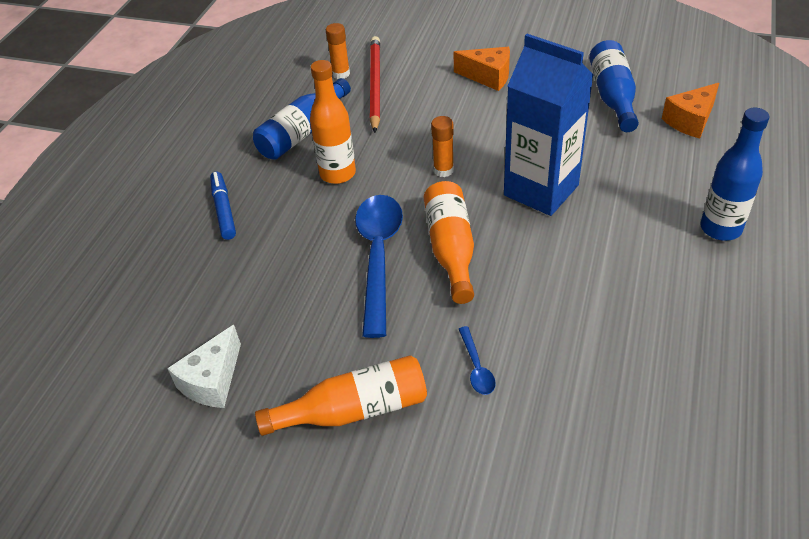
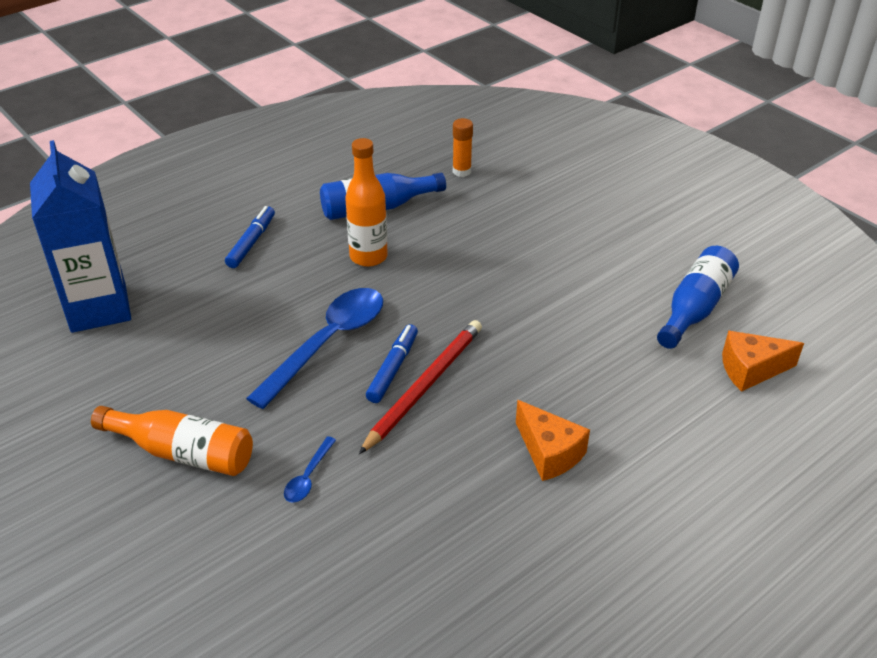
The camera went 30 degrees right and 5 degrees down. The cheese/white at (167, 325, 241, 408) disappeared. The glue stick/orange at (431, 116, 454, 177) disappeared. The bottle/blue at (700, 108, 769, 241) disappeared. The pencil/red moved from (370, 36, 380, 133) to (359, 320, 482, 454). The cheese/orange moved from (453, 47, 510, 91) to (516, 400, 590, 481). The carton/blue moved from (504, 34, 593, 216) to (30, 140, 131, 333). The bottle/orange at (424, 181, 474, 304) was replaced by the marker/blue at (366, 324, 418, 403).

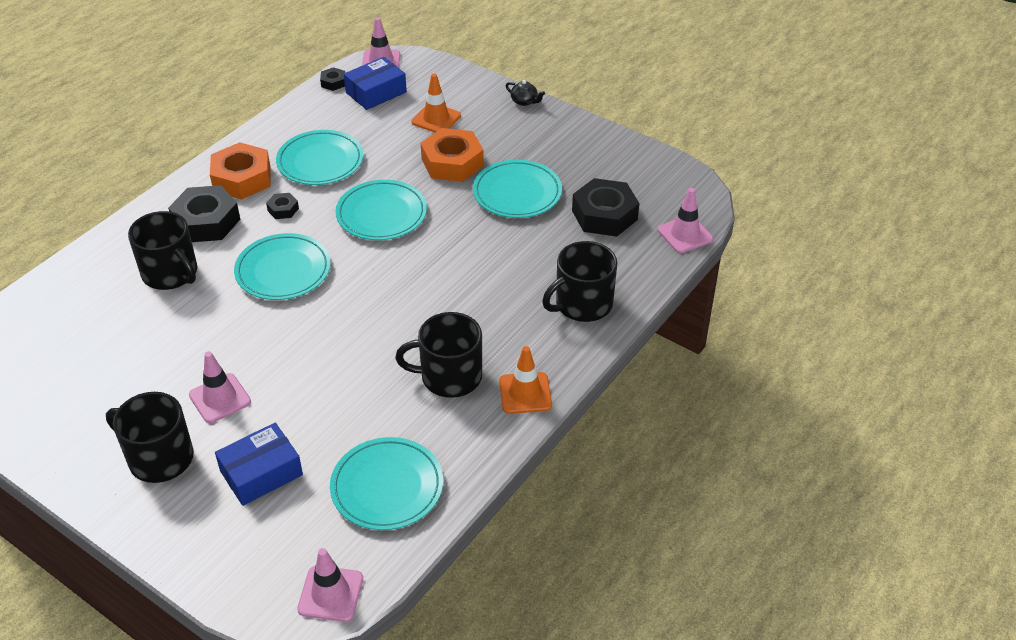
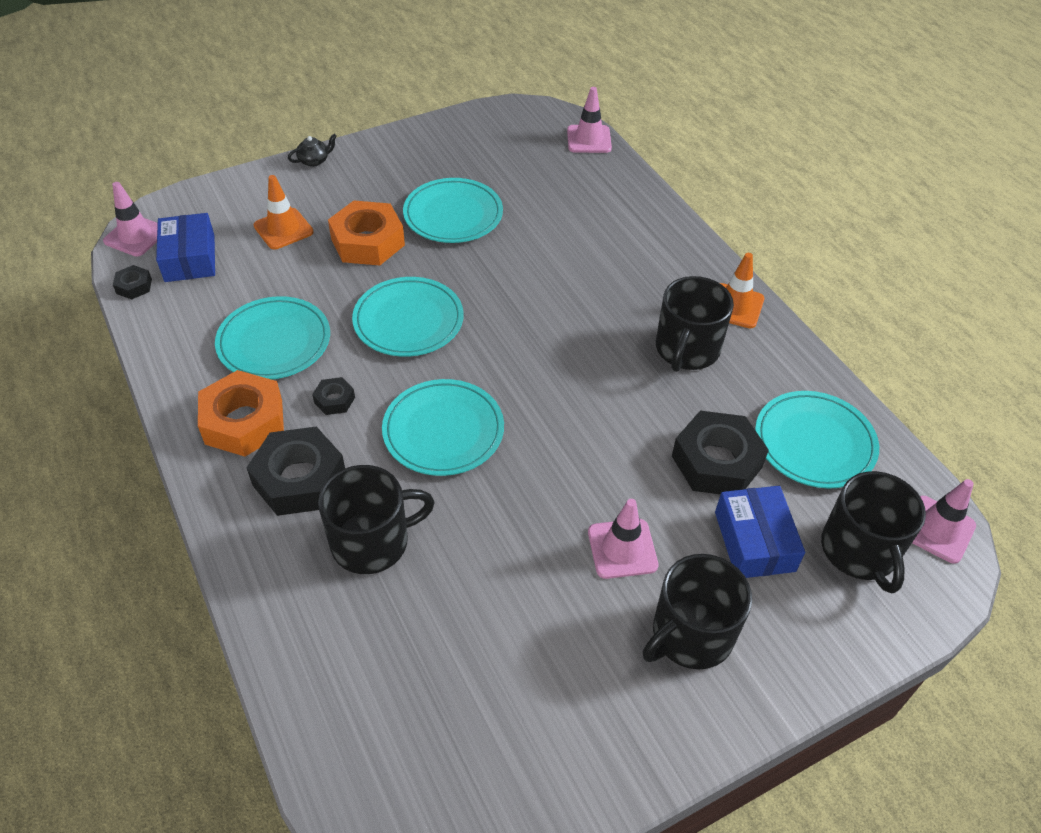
The camera went 65 degrees left and 5 degrees up. The mug/black moved from (542, 241, 617, 322) to (821, 471, 926, 593). The nut/black moved from (572, 178, 639, 237) to (672, 411, 769, 494).

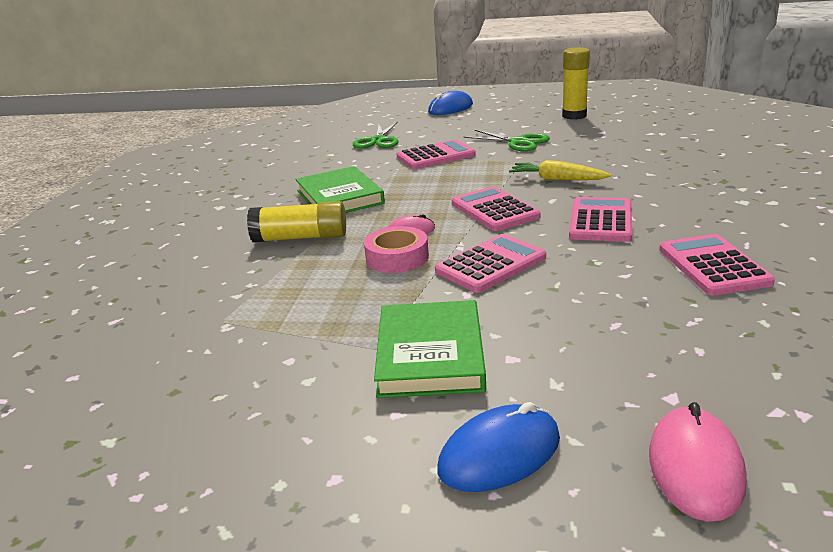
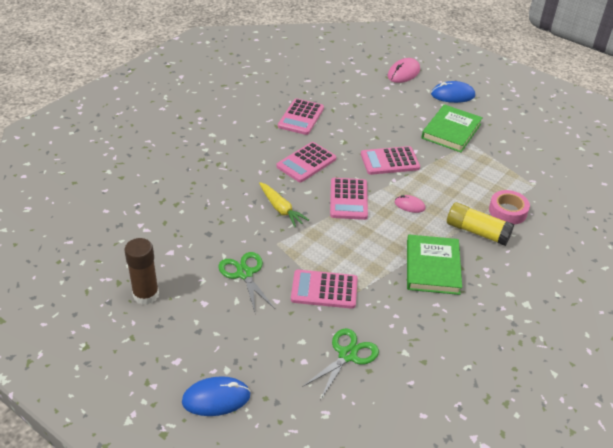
The camera went 155 degrees left and 15 degrees up. The tape/pink moved from (364, 226, 429, 273) to (489, 190, 530, 225). The glue stick/yellow at (562, 47, 590, 120) became the glue stick/brown at (124, 238, 159, 305).

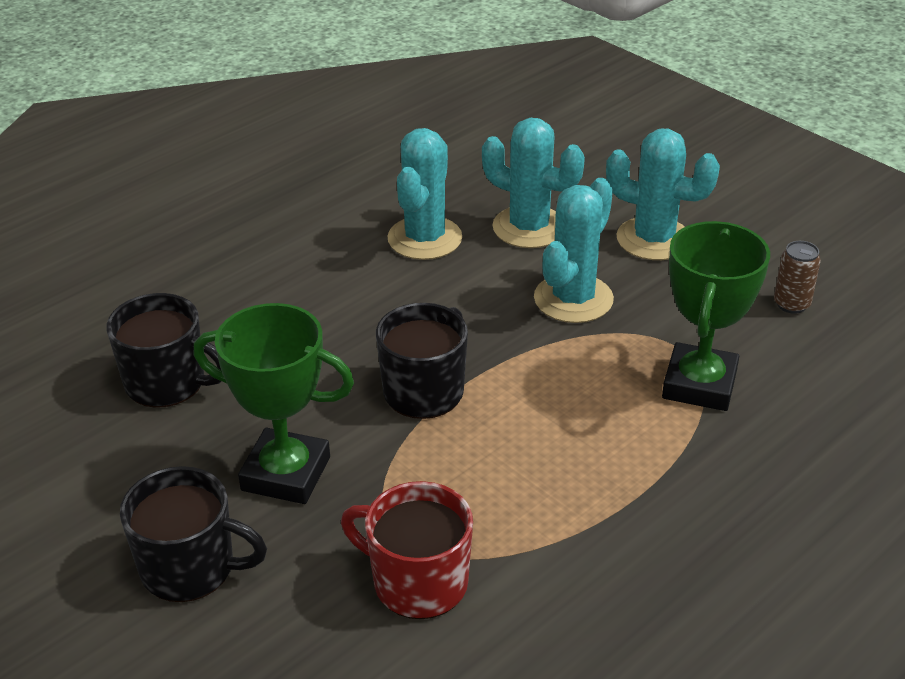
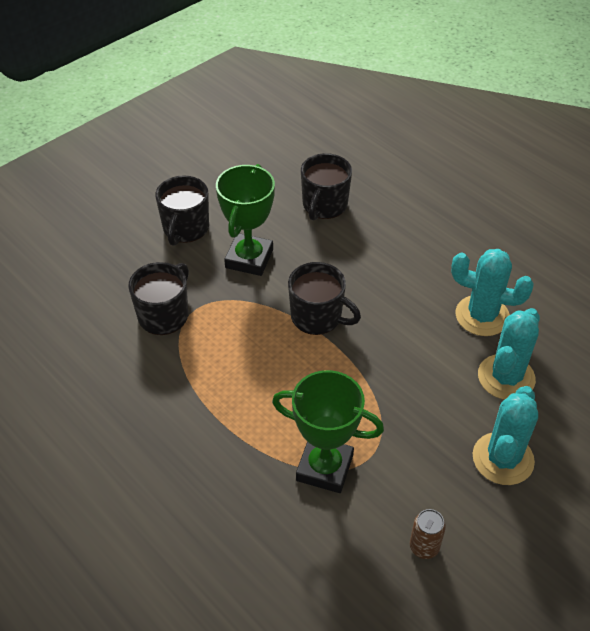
The camera went 90 degrees right and 10 degrees up. The cactus/turquoise at (534, 178, 614, 323) disappeared. The mug/red at (341, 481, 473, 619) became the mug/black at (128, 262, 189, 335).

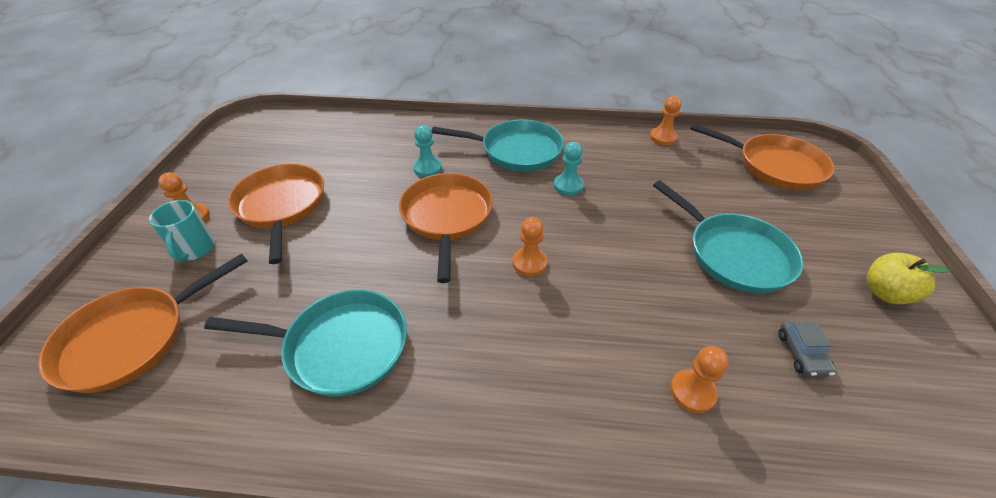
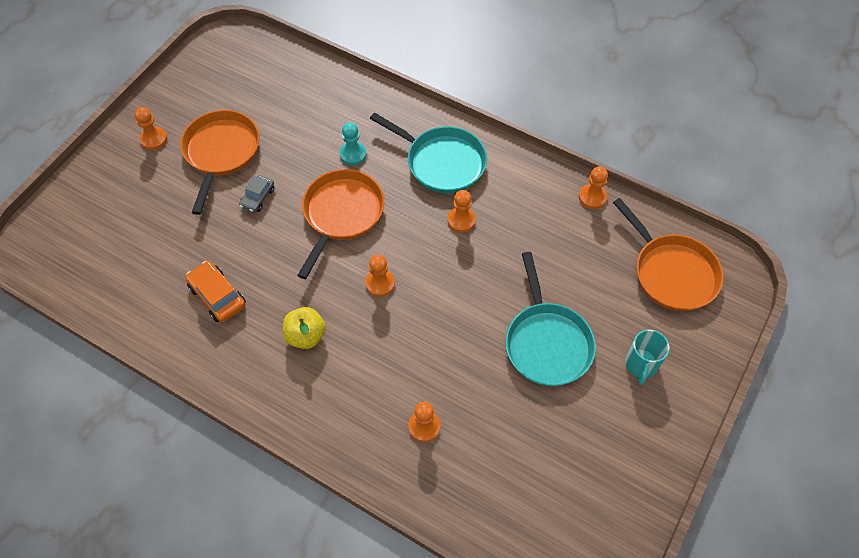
The camera went 25 degrees right and 15 degrees up. The pan/orange at (38, 253, 248, 393) disappeared. The mug/turquoise moved from (149, 200, 215, 262) to (625, 330, 670, 385). The car/grey moved from (778, 321, 836, 377) to (239, 175, 274, 213). The apple/yellow moved from (867, 253, 950, 304) to (283, 307, 326, 349). The pan/turquoise at (204, 289, 407, 397) was replaced by the car/orange at (186, 261, 246, 322). The pawn/turquoise at (554, 142, 584, 195) became the pawn/orange at (448, 190, 476, 232).

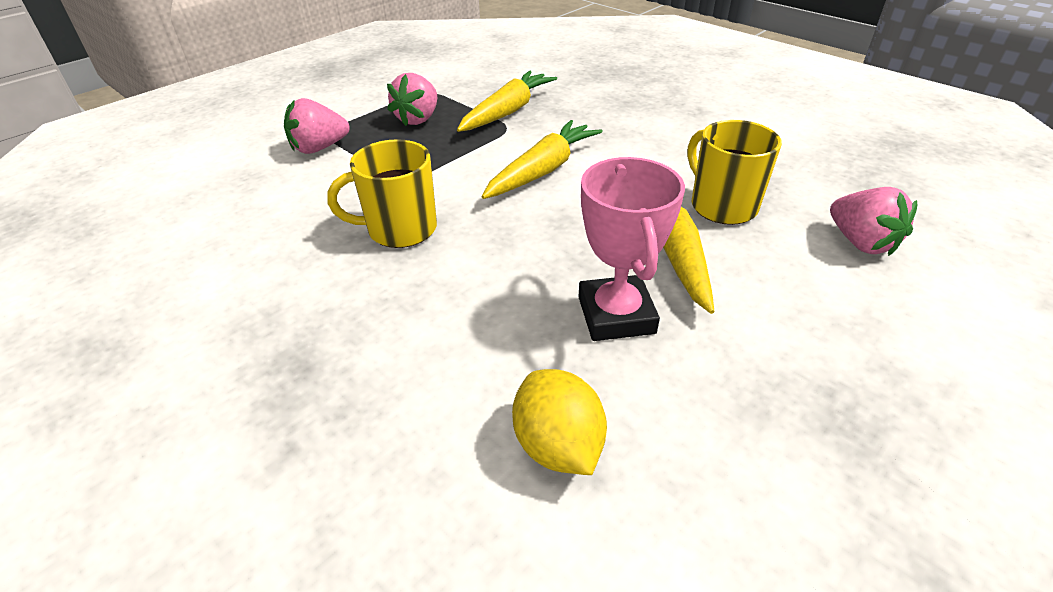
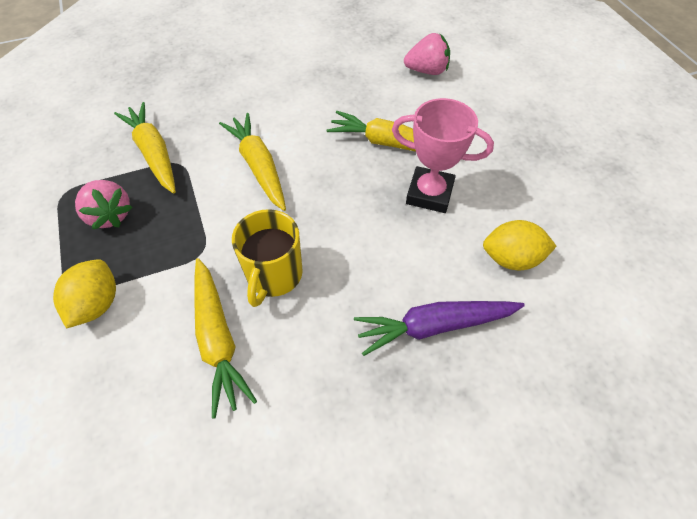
The camera went 65 degrees left and 15 degrees up. The mug/yellow at (687, 120, 782, 225) disappeared. The carrot/yellow at (194, 258, 257, 418) appeared. The carrot/purple at (354, 301, 525, 356) appeared. The strawberry/pink at (284, 98, 350, 154) was replaced by the lemon/yellow at (53, 259, 116, 329).

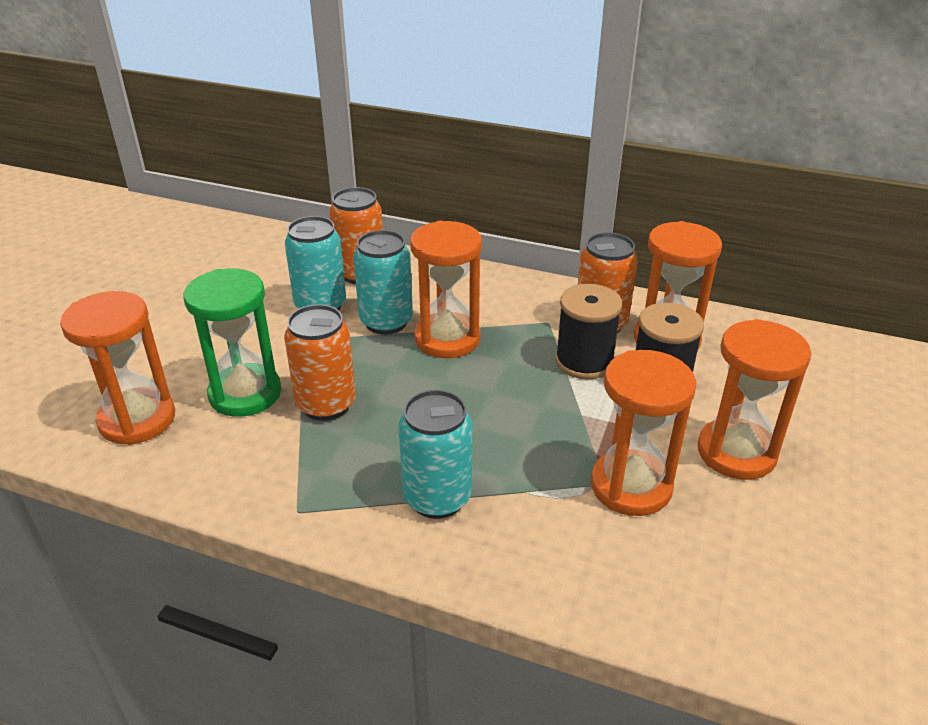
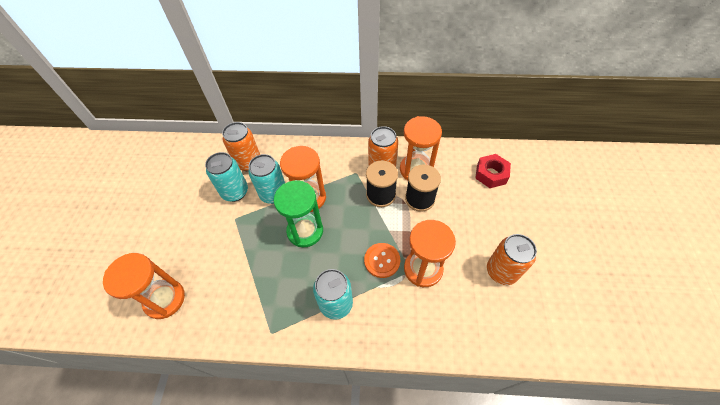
The camera went 15 degrees left and 20 degrees up. The hourglass/orange at (698, 319, 811, 480) disappeared. The button/orange at (364, 243, 400, 278) appeared. The nut/red at (475, 154, 511, 188) appeared. The hourglass/green moved from (183, 269, 281, 417) to (274, 180, 323, 247). The can/orange moved from (284, 304, 356, 421) to (487, 234, 537, 285).

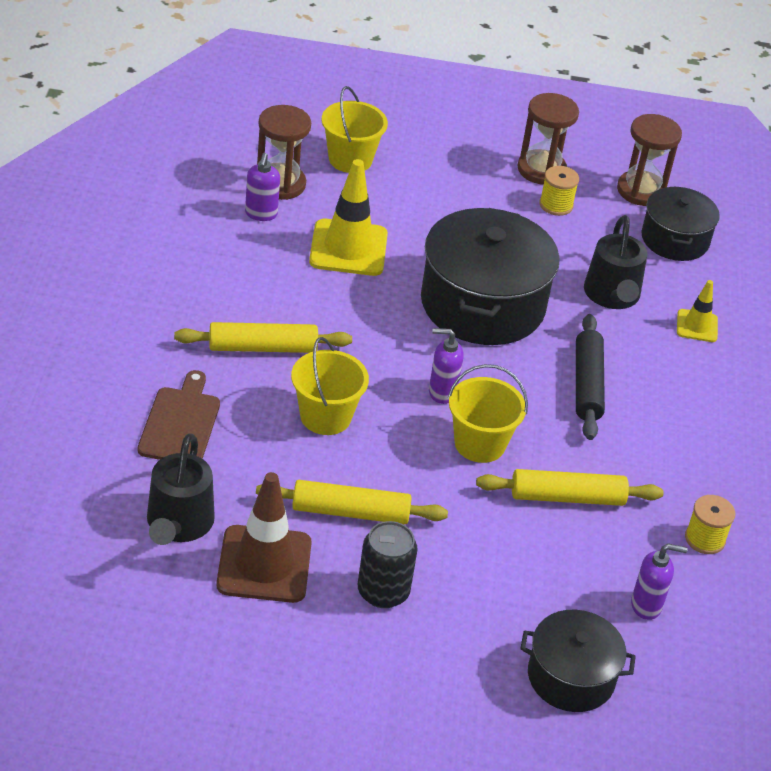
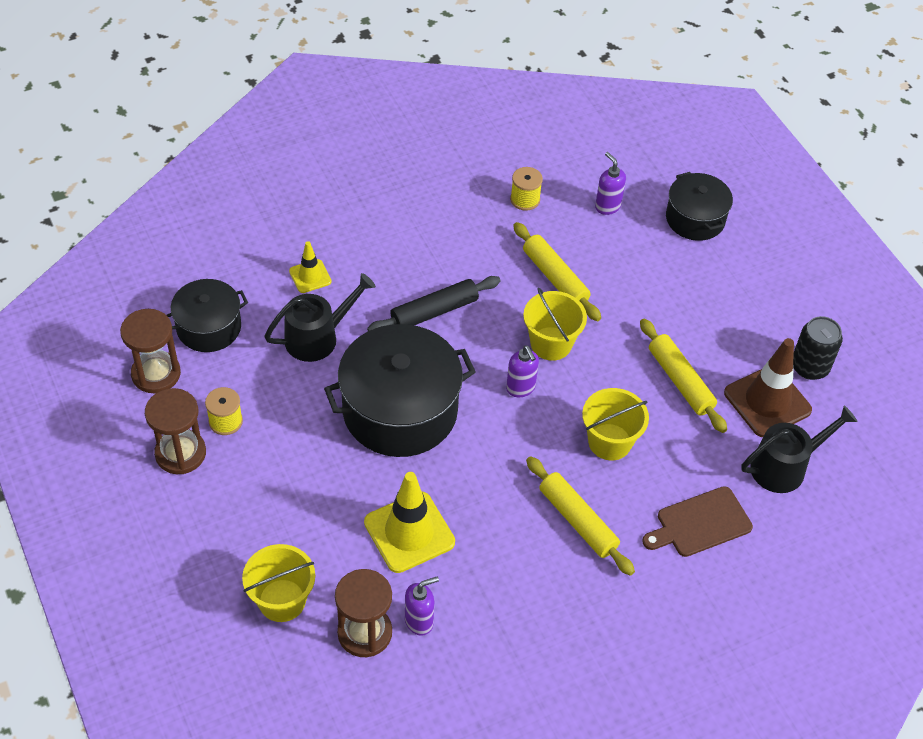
The camera went 120 degrees left and 10 degrees up. The can/black moved from (358, 521, 418, 608) to (793, 316, 843, 380).

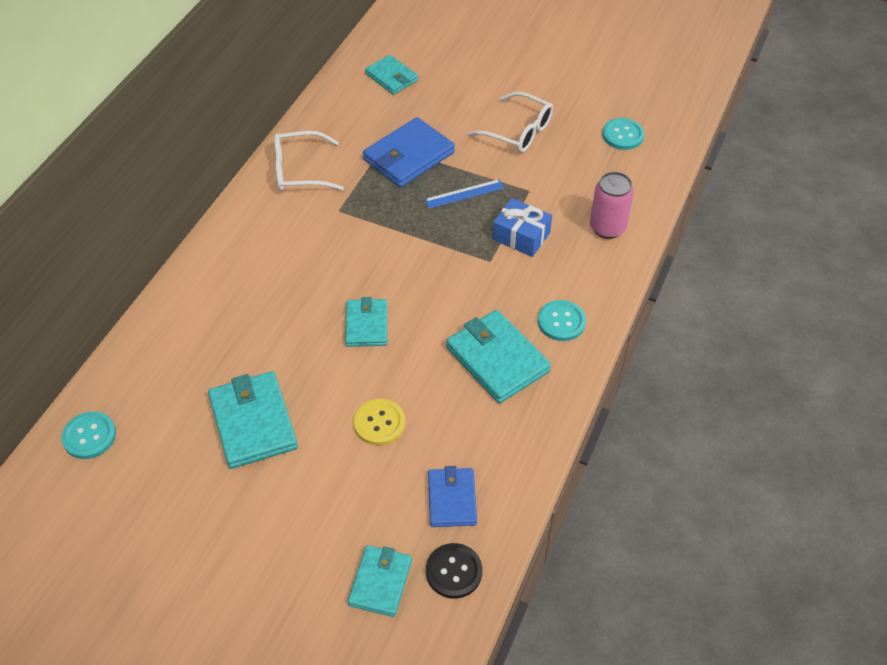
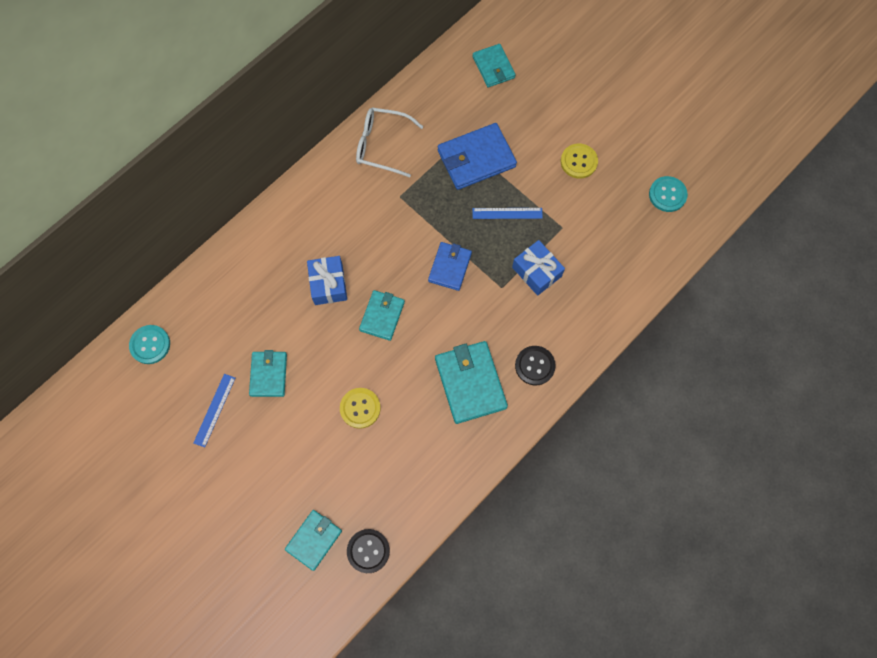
The camera went 20 degrees right and 20 degrees up. The can/pink at (590, 172, 634, 239) disappeared. The ruler/blue at (194, 374, 235, 447) appeared. The gift/blue at (307, 256, 347, 305) appeared. The wallet/blue moved from (428, 466, 477, 527) to (428, 242, 472, 291). The glasses/white at (467, 92, 553, 153) was replaced by the button/yellow at (561, 144, 598, 179). The button/turquoise at (538, 300, 586, 341) became the button/black at (515, 346, 556, 385). The wallet/turquoise at (208, 371, 298, 469) changed to 0.63 times the size.

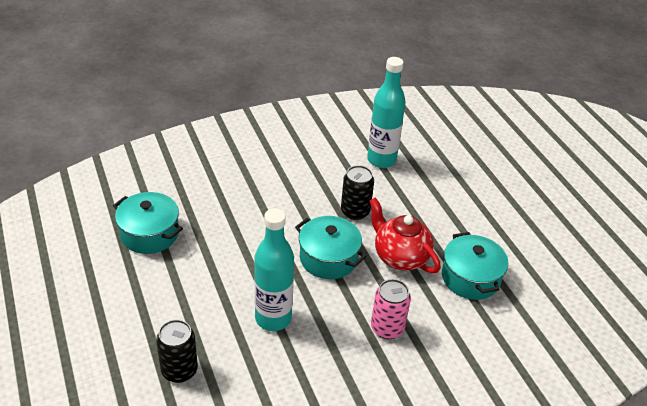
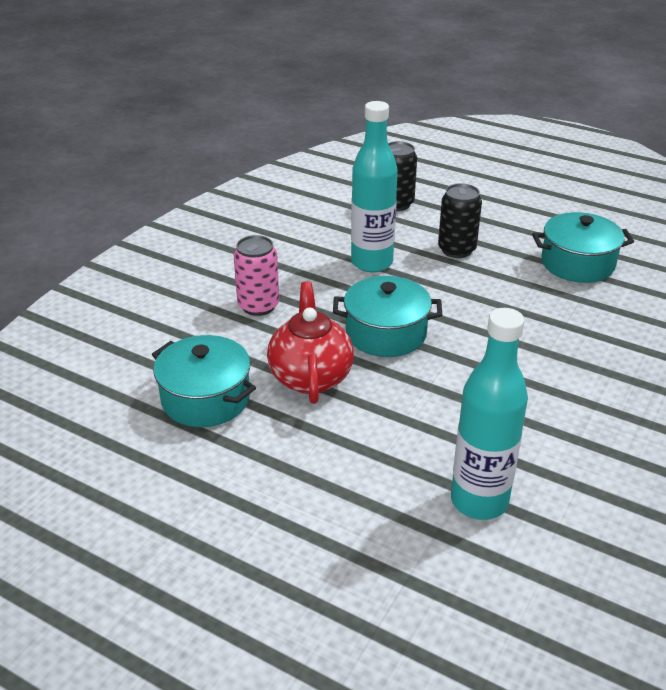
The camera went 145 degrees right and 5 degrees down. The can/black moved from (341, 165, 374, 220) to (438, 183, 482, 258). The teapot/red at (369, 197, 441, 273) turned 105 degrees counterclockwise.

